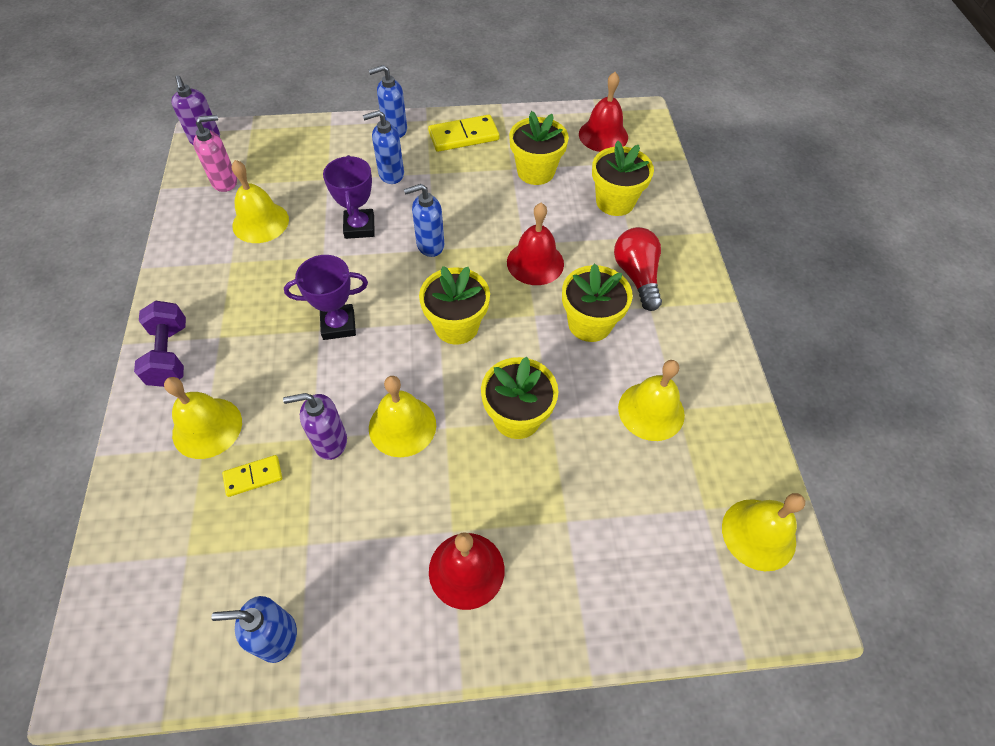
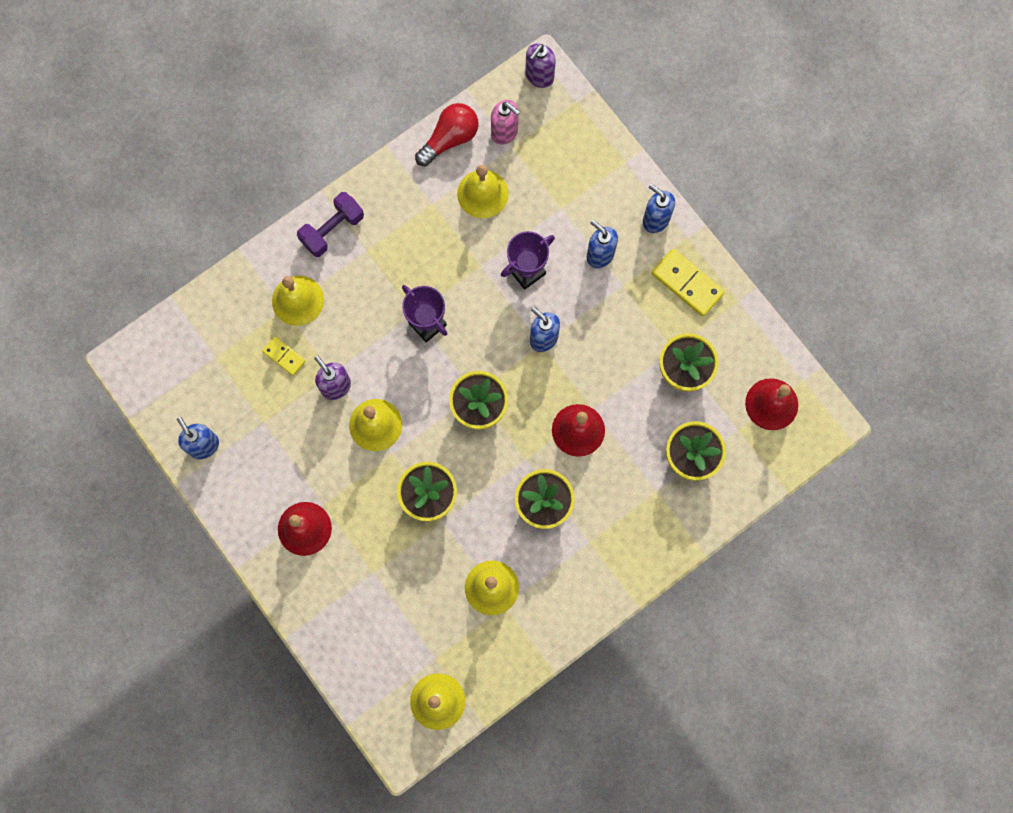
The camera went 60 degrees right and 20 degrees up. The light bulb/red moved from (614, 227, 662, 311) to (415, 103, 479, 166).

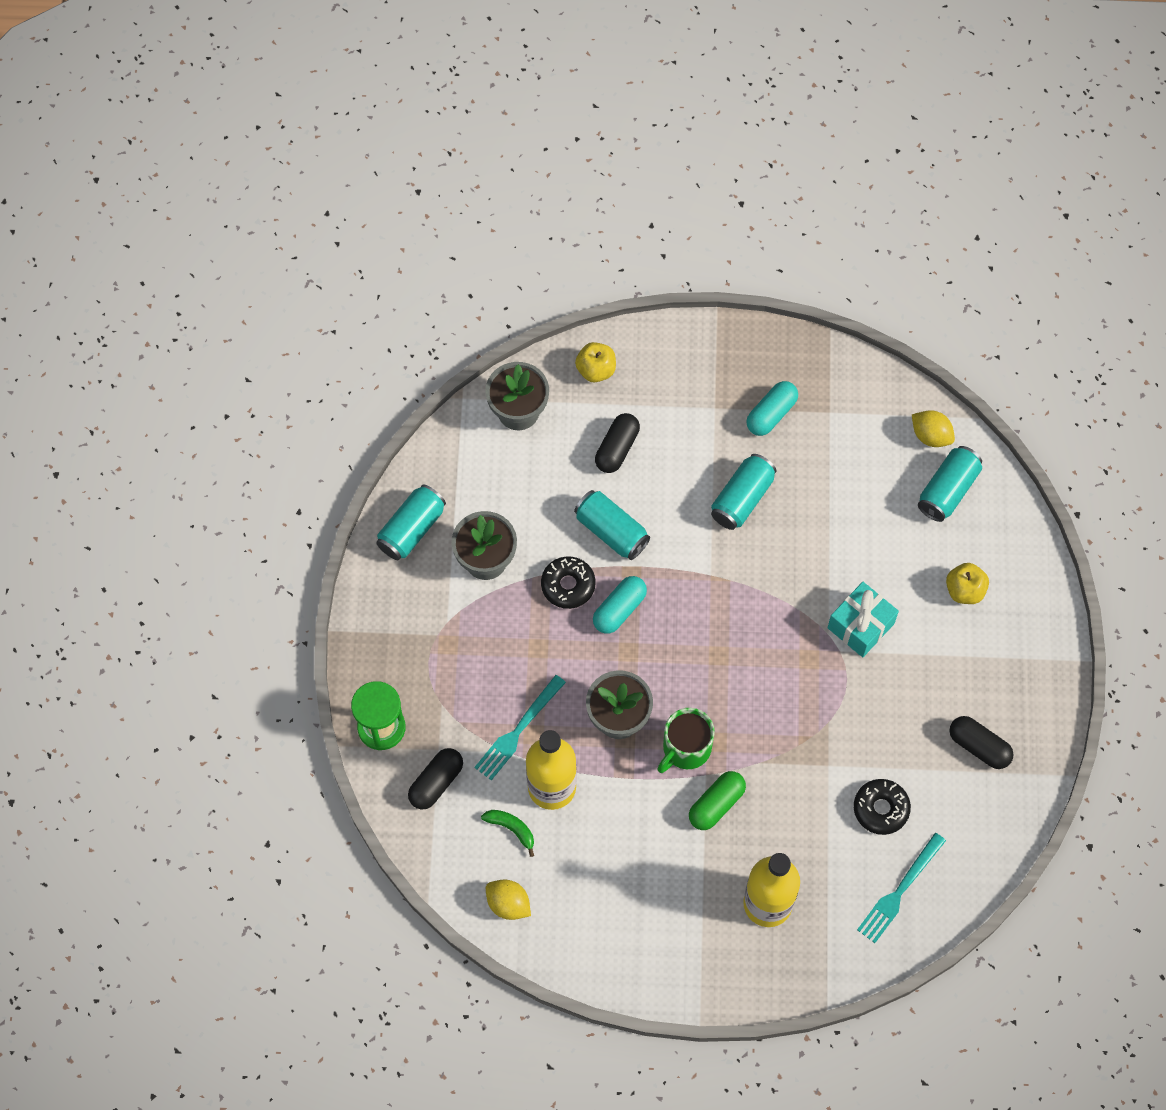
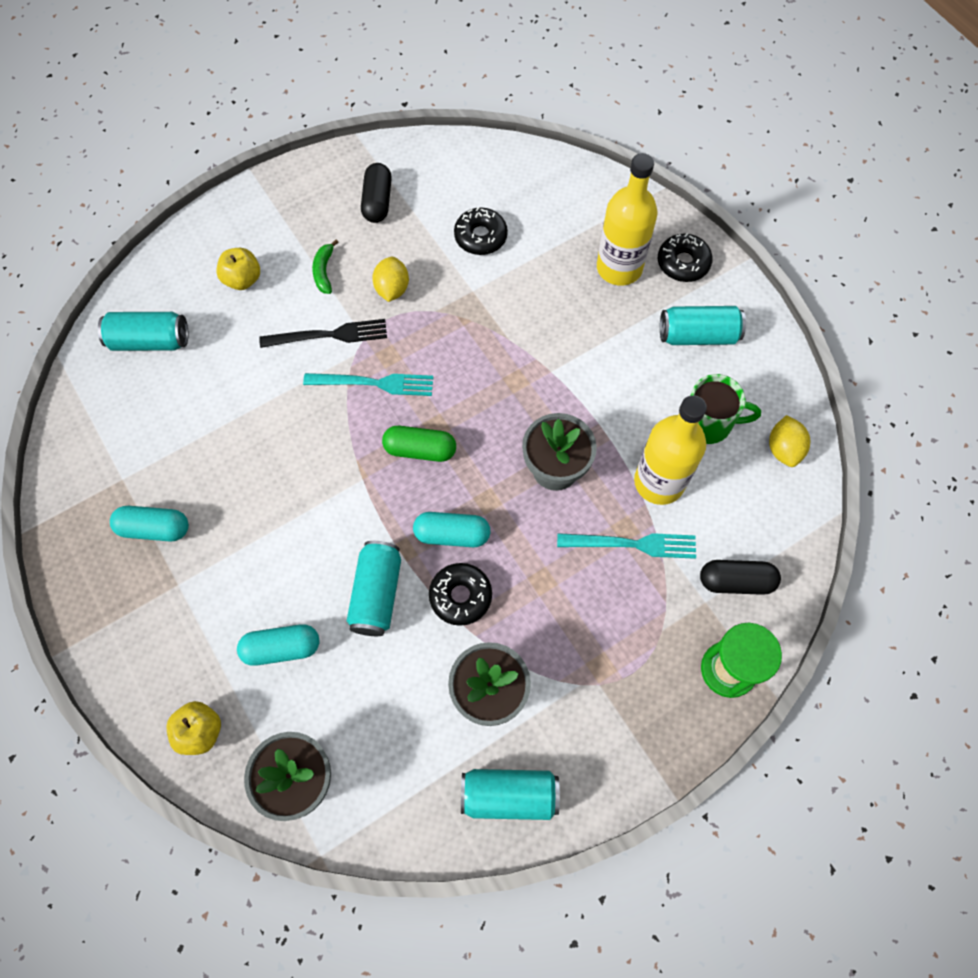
The camera went 125 degrees left and 0 degrees up. The donut/black at (658, 233, 713, 282) appeared. The banana/green moved from (481, 810, 534, 857) to (312, 240, 338, 294). The mug/green moved from (657, 708, 715, 773) to (690, 374, 761, 444). The capsule/green moved from (689, 771, 746, 830) to (382, 426, 456, 462). The can/turquoise moved from (711, 454, 777, 530) to (660, 306, 746, 345). The fork/turquoise moved from (857, 833, 946, 943) to (303, 373, 433, 396). The lemon/yellow moved from (912, 410, 955, 447) to (372, 257, 409, 302). The gift/turquoise at (827, 582, 899, 657) was replaced by the fork/black at (259, 319, 387, 348). The capsule/black at (595, 413, 640, 473) became the capsule/turquoise at (237, 624, 319, 666).

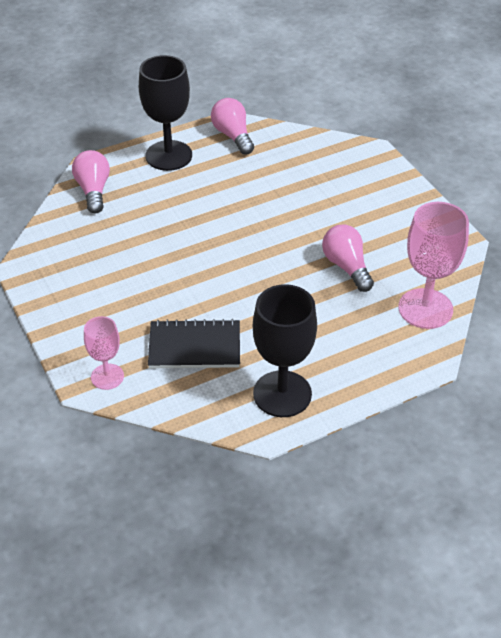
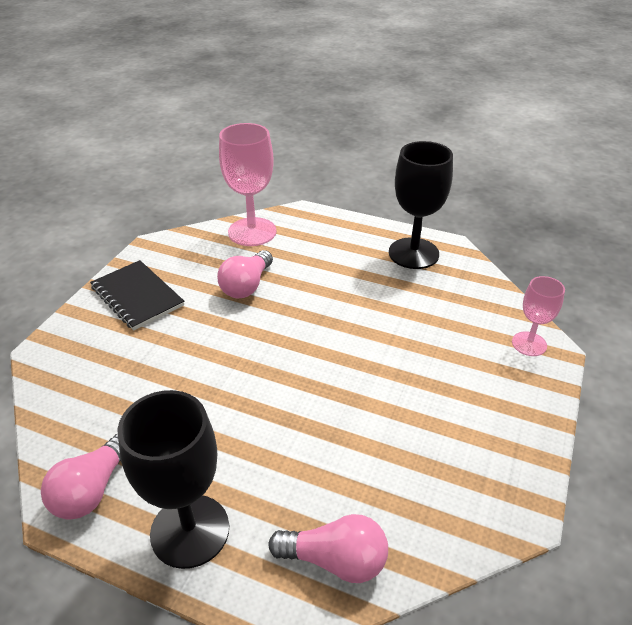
The camera went 130 degrees left and 5 degrees down. The notebook/black moved from (148, 319, 240, 368) to (90, 260, 184, 330). The light bulb/pink at (72, 150, 110, 213) turned 120 degrees counterclockwise.

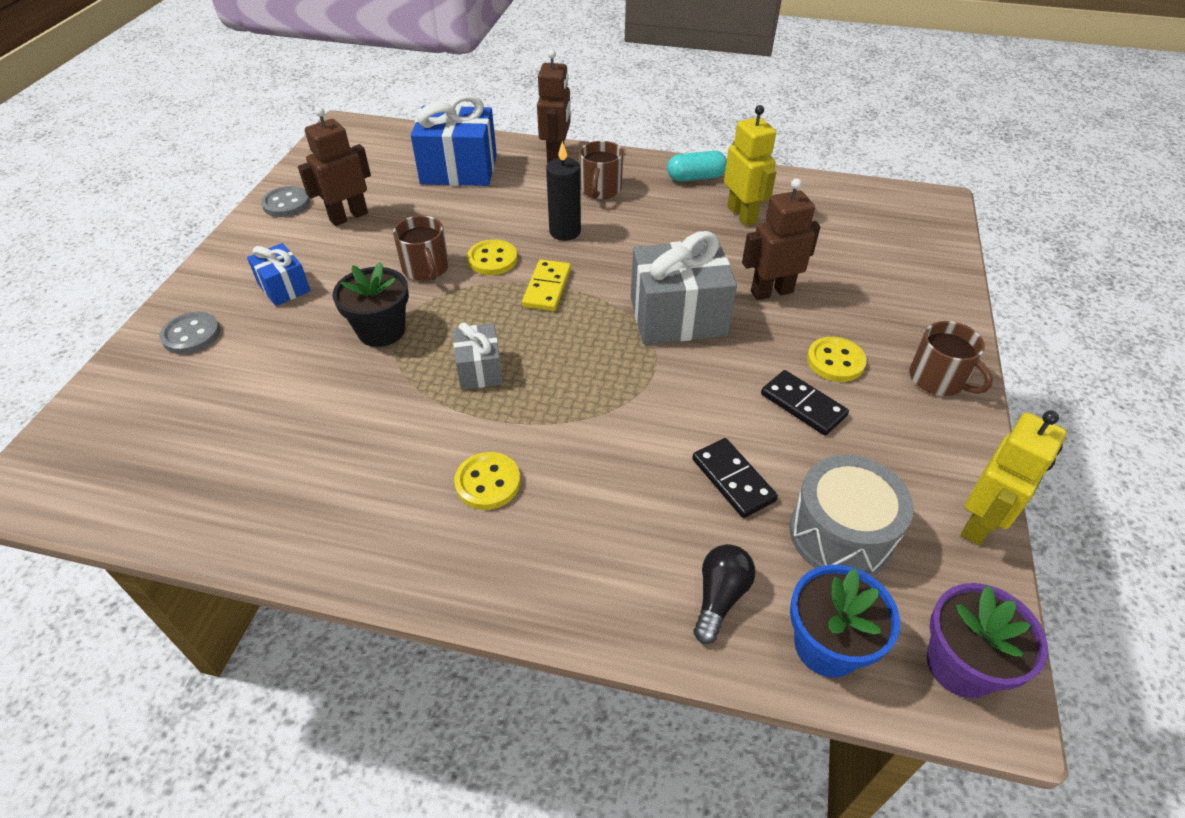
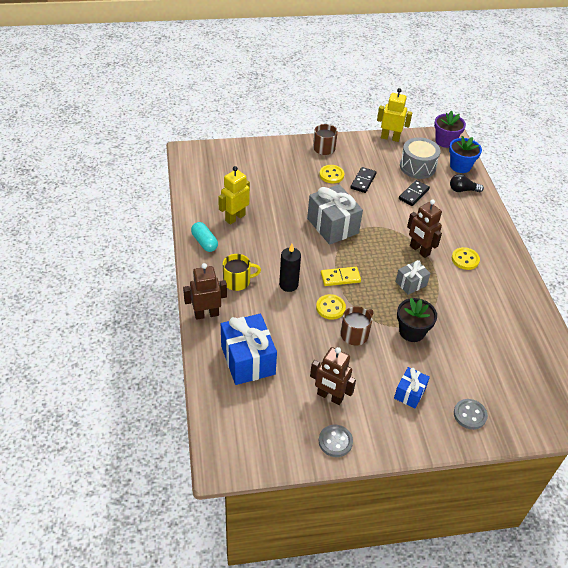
The camera went 115 degrees left and 0 degrees up. The robot/brown moved from (742, 178, 820, 300) to (407, 199, 442, 258). The mug/brown at (579, 141, 623, 199) became the mug/yellow at (223, 254, 261, 291).

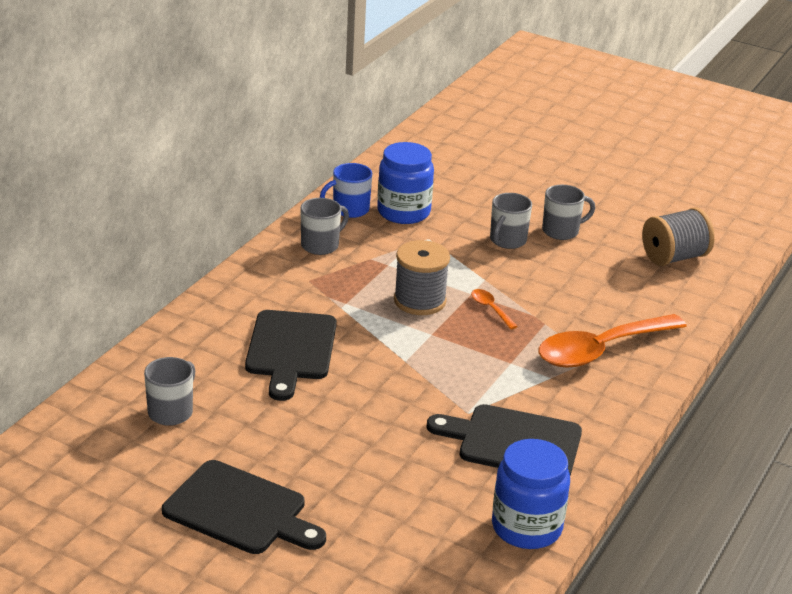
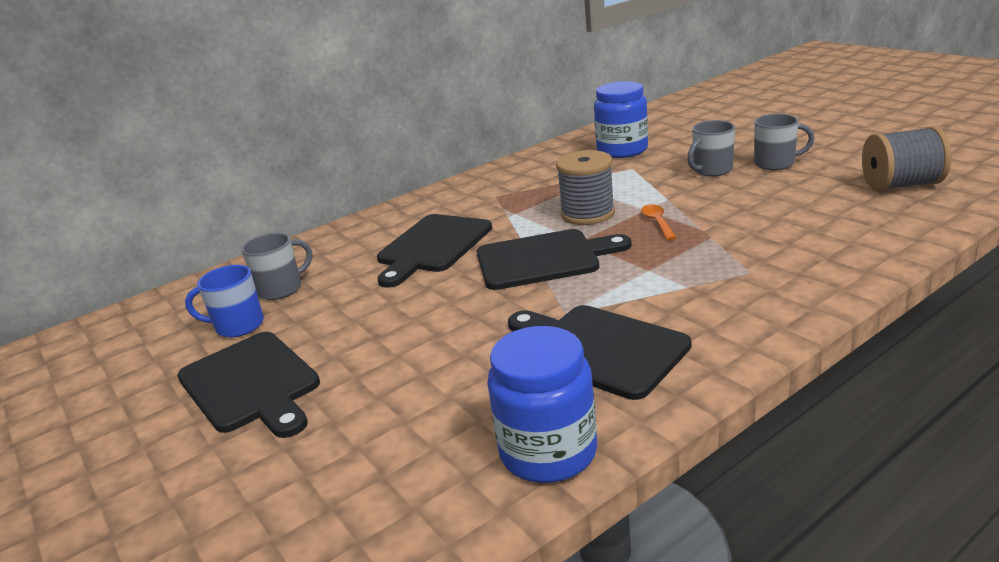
The camera went 30 degrees right and 5 degrees down. The mug/grey at (300, 198, 349, 255) disappeared. The spoon/orange at (539, 314, 687, 368) disappeared. The cutting board/black at (477, 229, 632, 290) appeared. The mug/blue moved from (320, 163, 372, 218) to (185, 265, 264, 338).

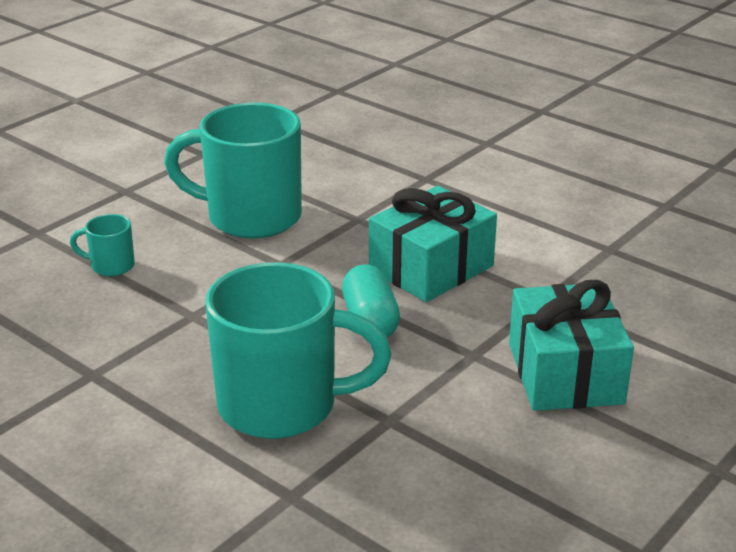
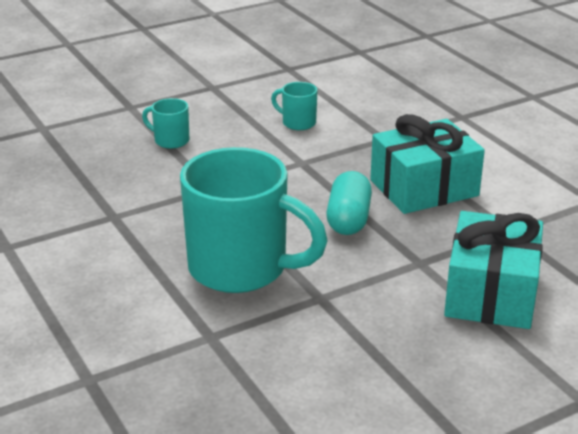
The camera went 20 degrees right and 0 degrees up. The mug/turquoise at (164, 102, 302, 239) changed to 0.43 times the size.

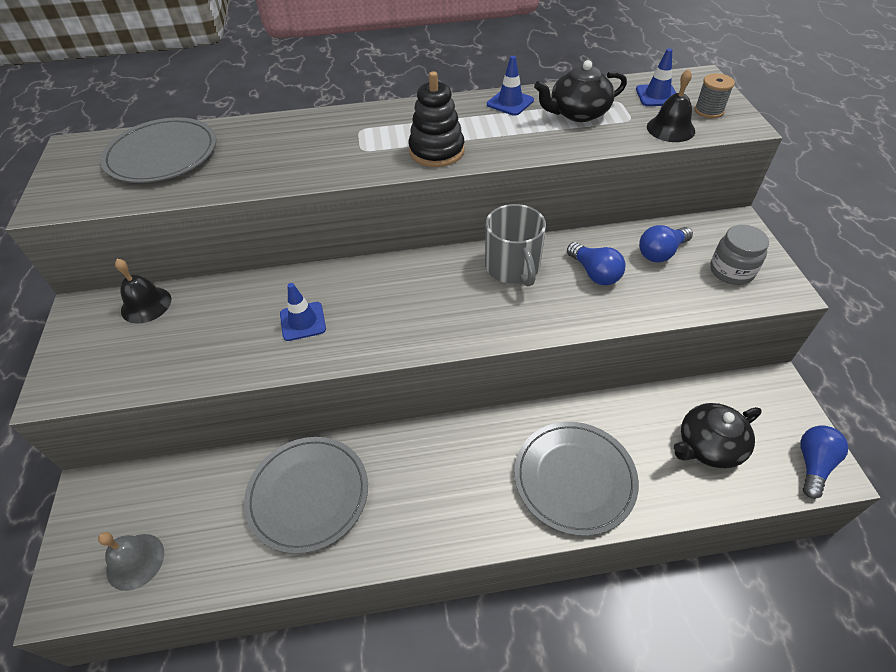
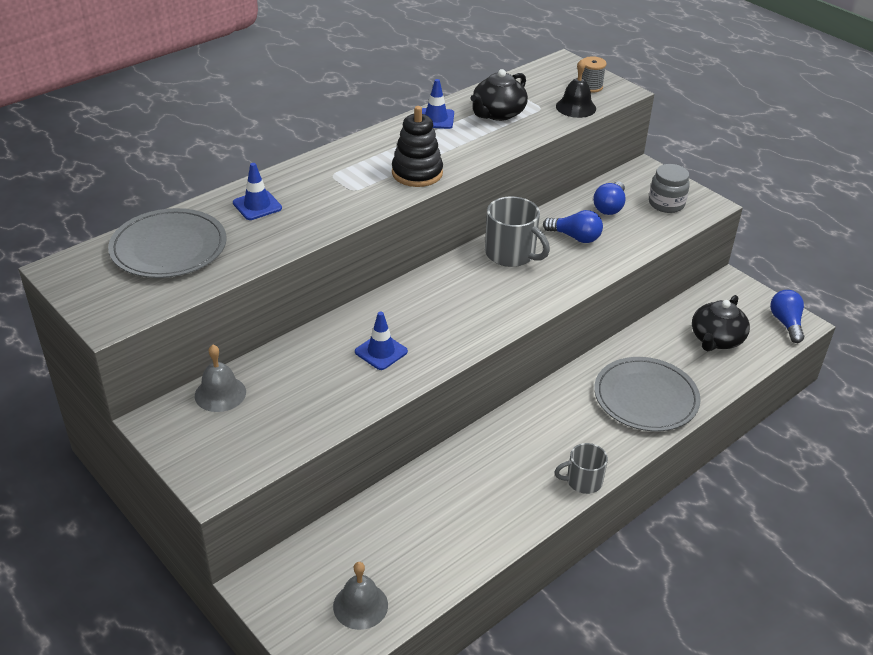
The camera went 35 degrees left and 10 degrees down. The plate/grey at (244, 437, 368, 554) disappeared. The mug/grey at (555, 443, 608, 494) appeared. The traffic cone/blue moved from (636, 49, 676, 106) to (233, 163, 282, 220). The bell/black at (115, 259, 171, 324) became the bell/grey at (195, 345, 246, 412).

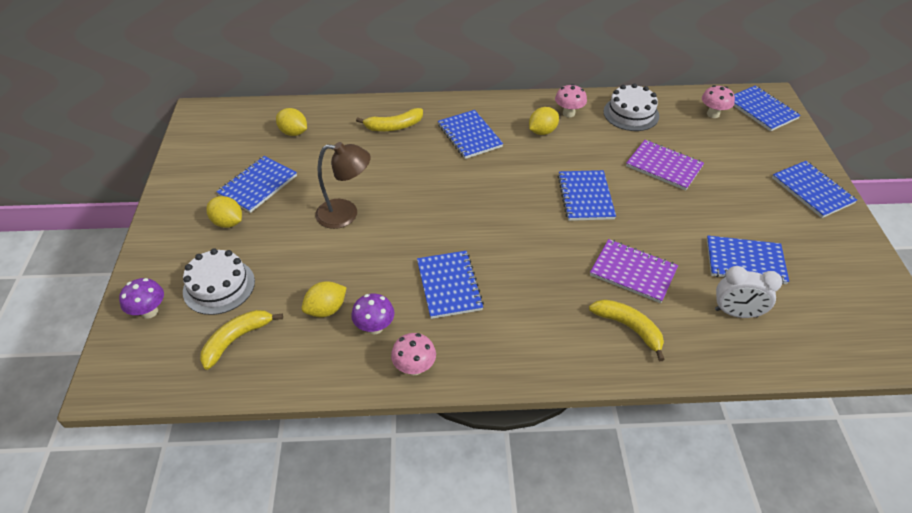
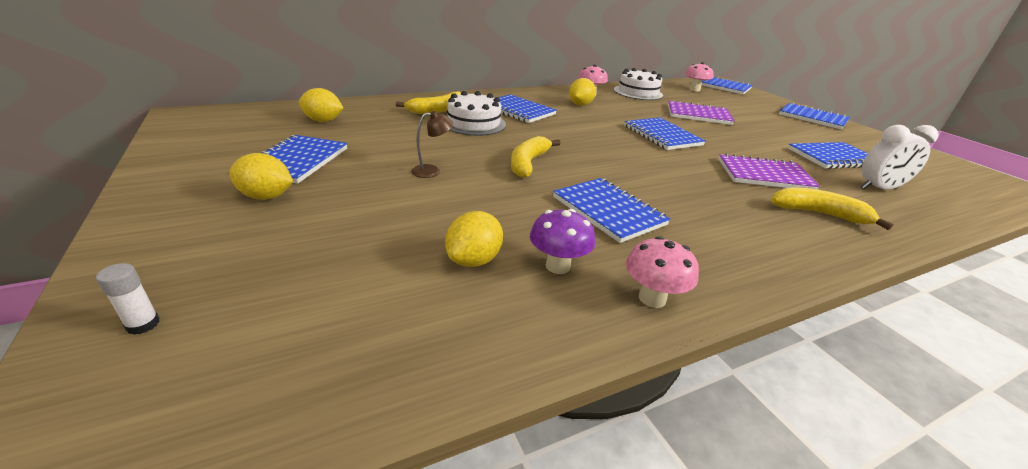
The camera went 25 degrees left and 15 degrees down. The cake/white moved from (183, 248, 255, 315) to (447, 91, 506, 136). The banana/yellow moved from (200, 310, 283, 370) to (511, 136, 561, 178). The mushroom/purple at (119, 278, 164, 319) was replaced by the glue stick/white at (96, 263, 160, 335). The lamp/brown at (315, 142, 371, 229) changed to 0.53 times the size.

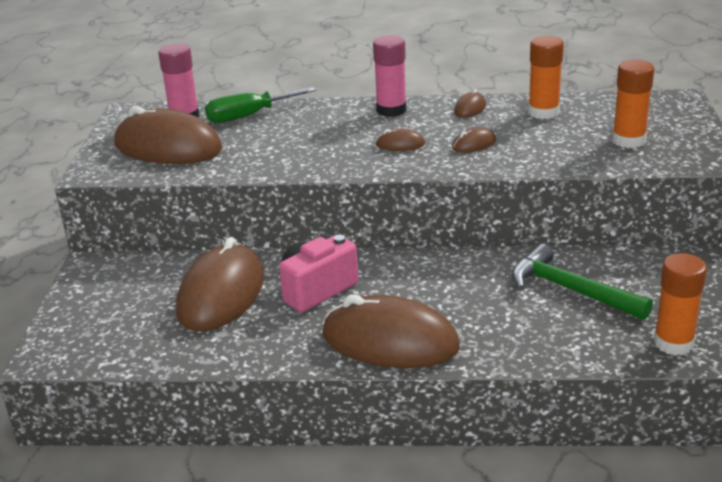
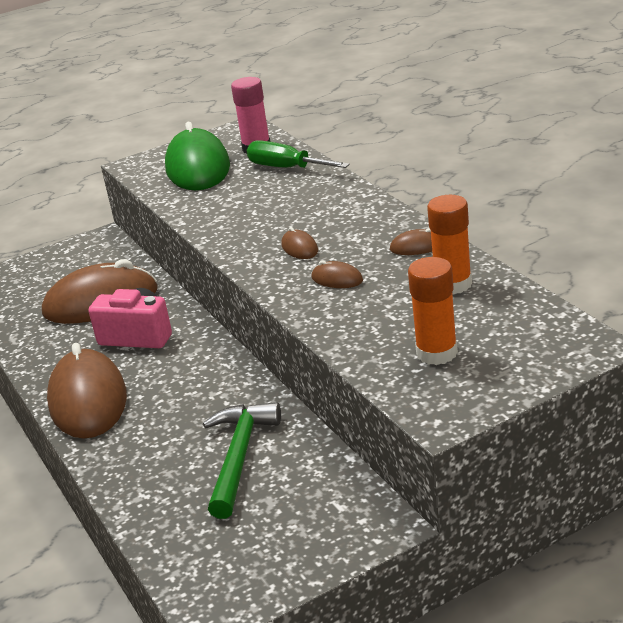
The camera went 60 degrees right and 0 degrees up. The glue stick/pink at (373, 35, 406, 117) disappeared. The glue stick/orange at (654, 253, 707, 355) disappeared. The mouse/brown at (114, 106, 222, 164) became the mouse/green at (165, 122, 230, 190).

